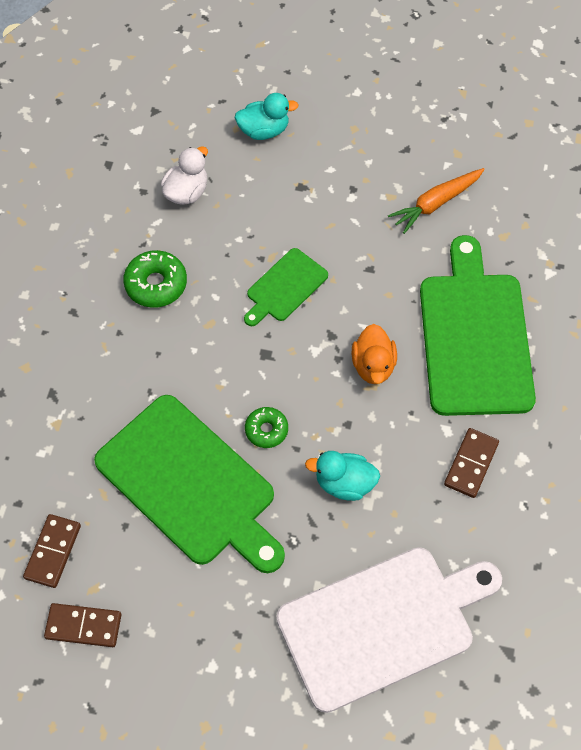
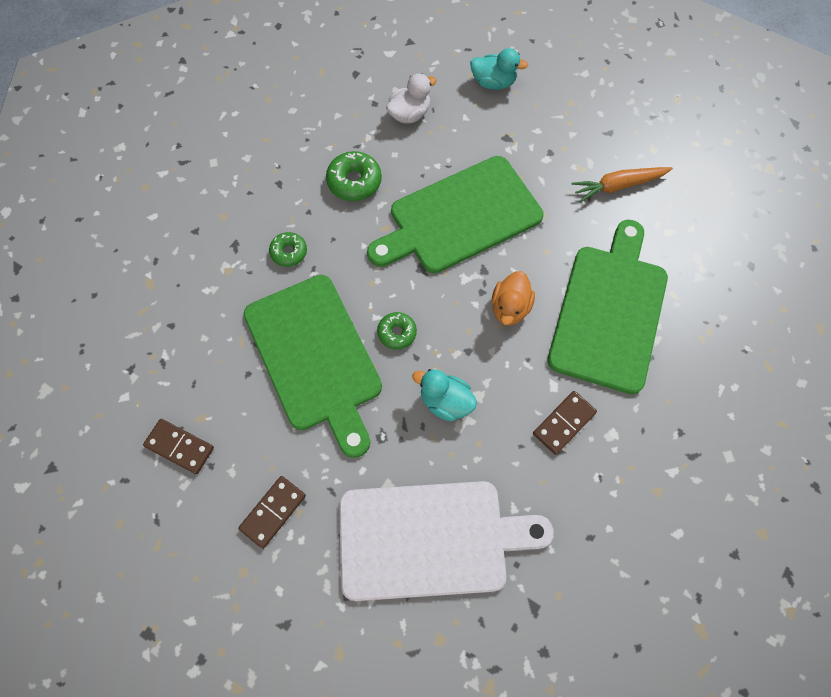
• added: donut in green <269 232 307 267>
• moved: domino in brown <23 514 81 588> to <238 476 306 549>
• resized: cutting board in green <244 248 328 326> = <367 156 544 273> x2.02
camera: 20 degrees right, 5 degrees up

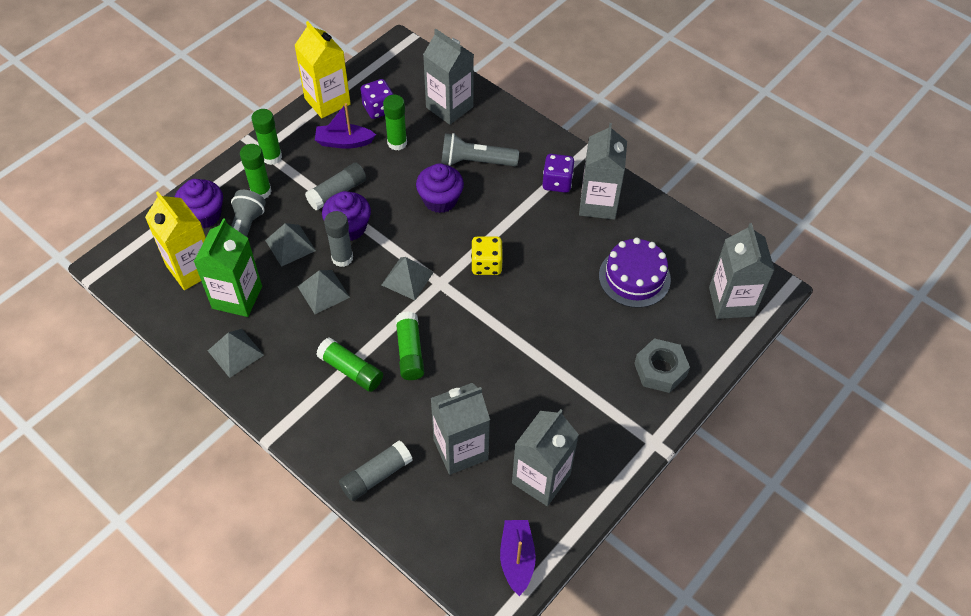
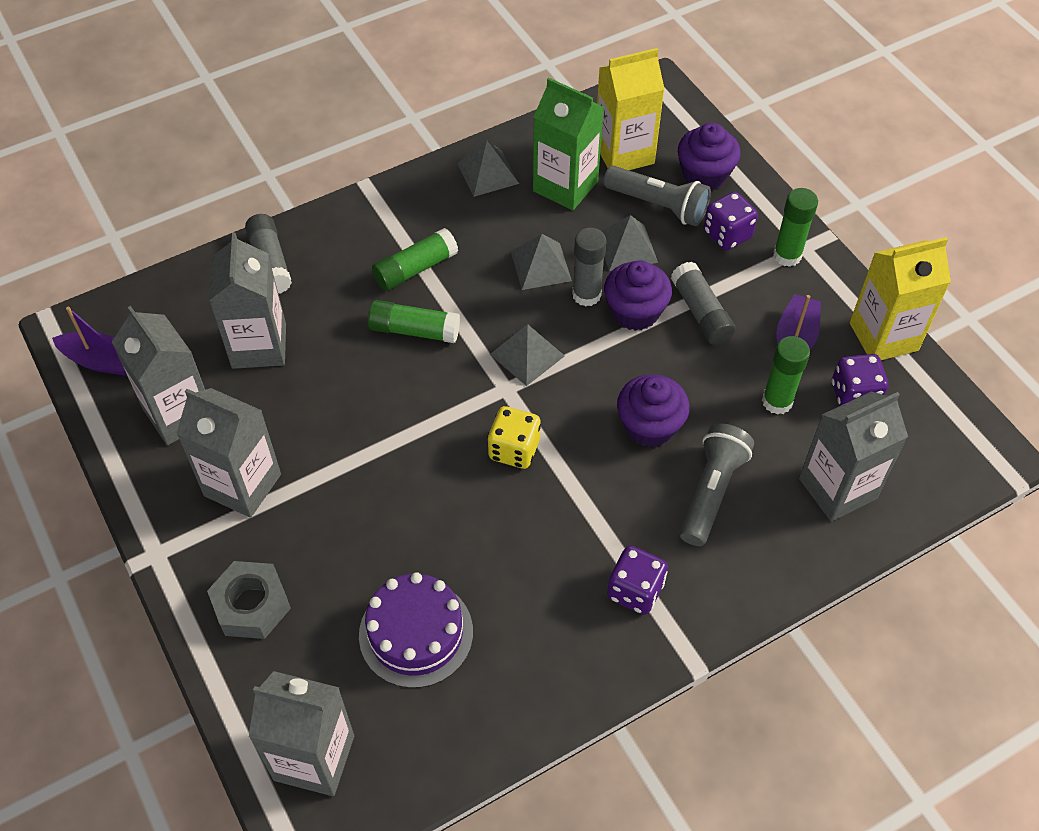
• moved: carton in grey <579 123 627 220> to <176 388 281 518>
• replaced: glue stick in green <240 144 272 199> to dice in purple <704 191 758 250>
camera: 110 degrees right, 0 degrees up

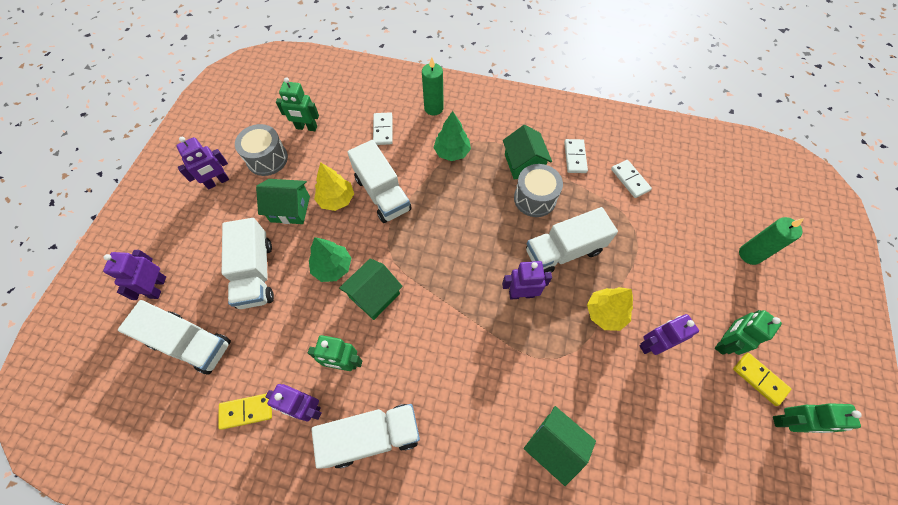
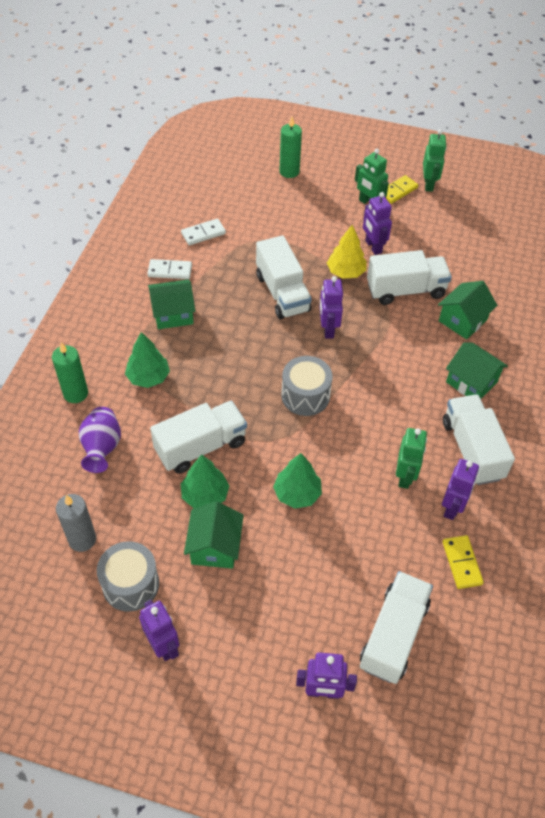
• moved: truck in white <222 218 274 309> to <367 250 452 305>
• moved: house in green <339 258 403 320> to <446 342 508 399>
• moved: drum in grey <514 164 563 217> to <281 356 333 416>
• replaced: robot in green <276 77 319 131> to candle in grey <56 494 96 552>
• replaced: domino in white <373 112 392 145> to vase in purple <79 407 121 473>
• recoloured: tree in yellow <314 162 354 211> to tree in green <181 454 229 509>
camera: 90 degrees left, 10 degrees down

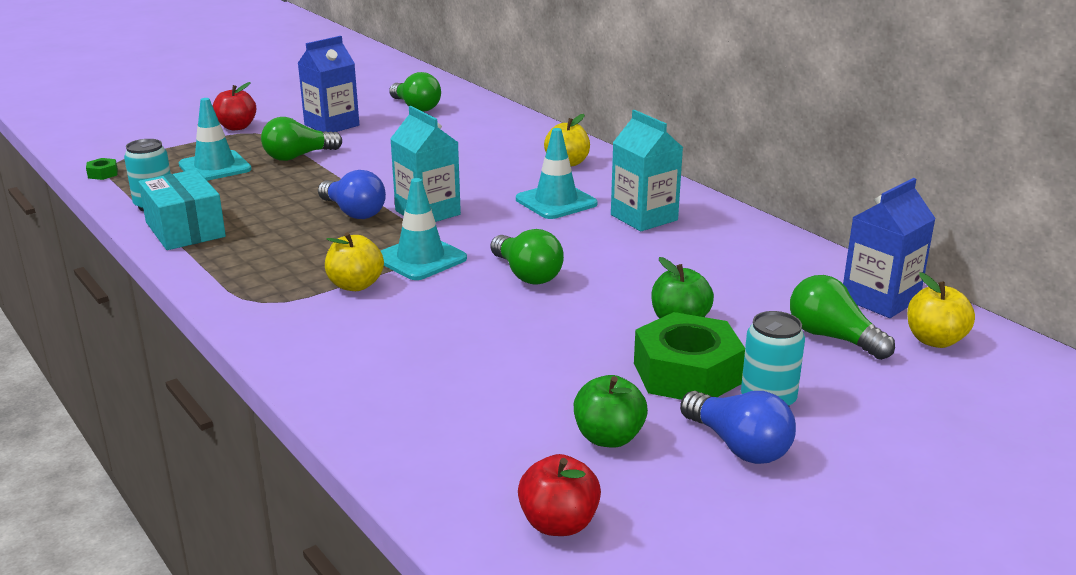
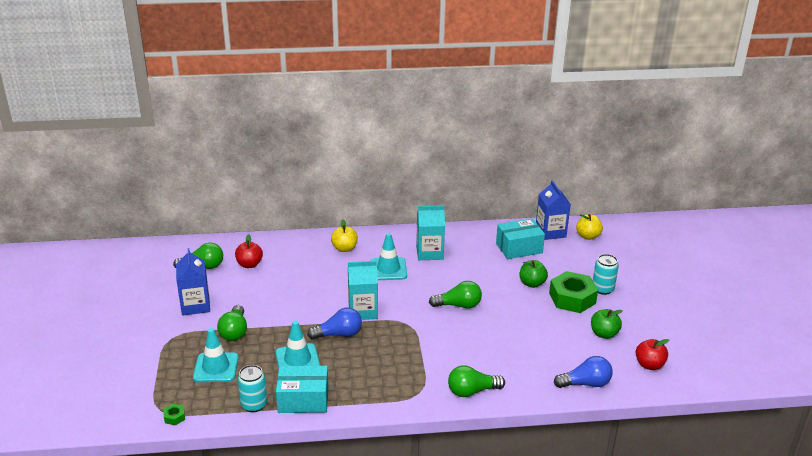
• removed: apple in yellow <325 232 384 291>
• added: box in turquoise <496 219 545 259>
• moved: apple in red <213 82 256 130> to <235 234 263 268>
• moved: traffic cone in turquoise <381 178 467 280> to <276 321 320 368>
• moved: light bulb in blue <680 391 796 464> to <554 356 613 388>
• moved: light bulb in green <790 275 895 360> to <448 365 505 397>
camera: 60 degrees left, 5 degrees up

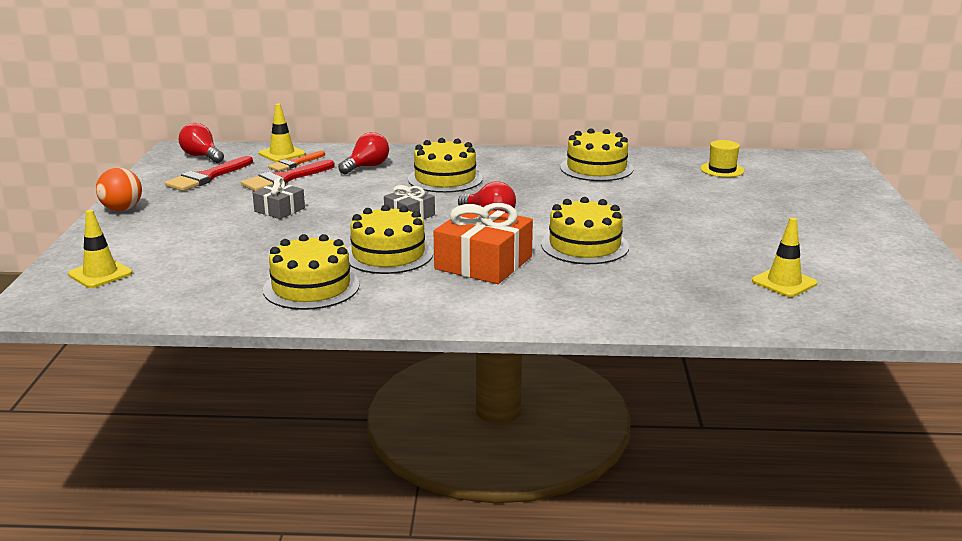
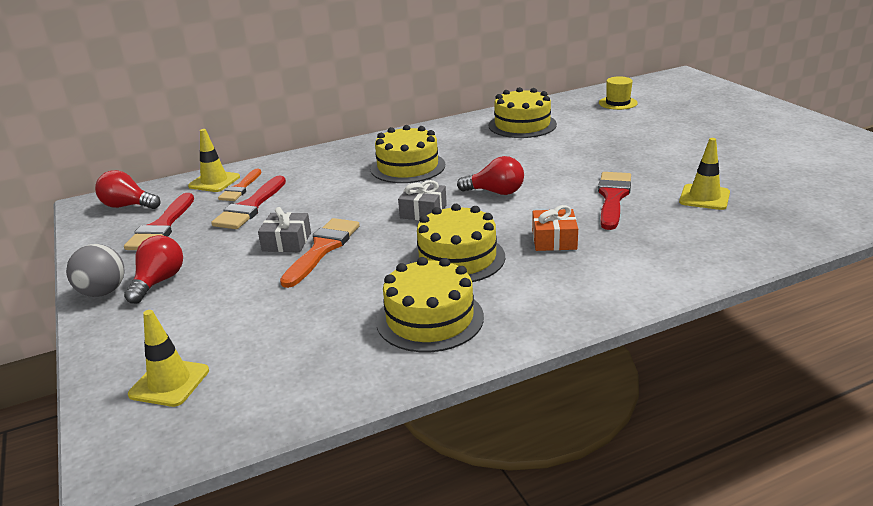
• added: brush in orange <280 218 360 288>
• moved: light bulb in red <338 132 389 174> to <124 235 183 304>
• moved: traffic cone in yellow <752 217 817 297> to <679 138 730 210>
• replaced: cake in yellow <541 197 629 264> to brush in red <598 172 631 230>
• recoloured: ball in orange <96 168 142 211> to ball in grey <66 244 124 297>
• resized: gift in orange <433 203 533 284> = <532 205 578 251> x0.55
camera: 25 degrees left, 5 degrees up

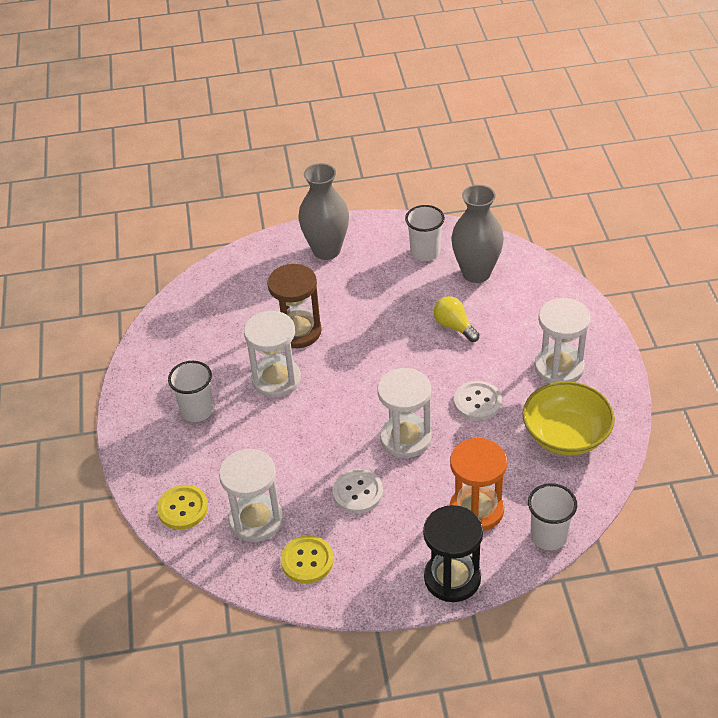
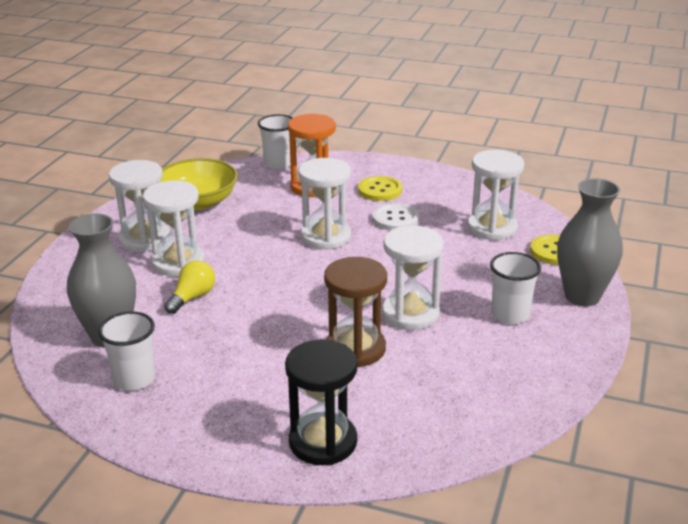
• removed: button in white <454 381 502 421>
• added: hourglass in white <143 180 205 276>
• moved: button in yellow <281 535 334 584> to <358 176 402 201>
• moved: vase in grey <298 163 349 260> to <557 178 623 306>
• moved: hourglass in black <423 505 483 602> to <285 340 357 465>
• turned: light bulb in yellow <434 296 480 342> = <164 260 215 314> 135 degrees counterclockwise
camera: 155 degrees left, 15 degrees down

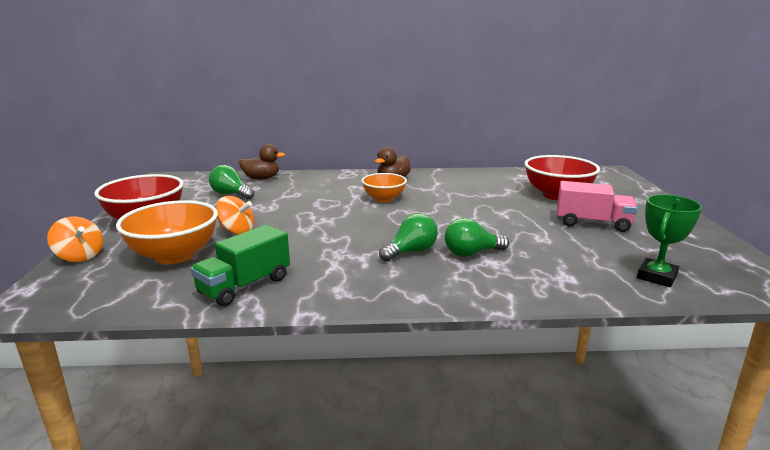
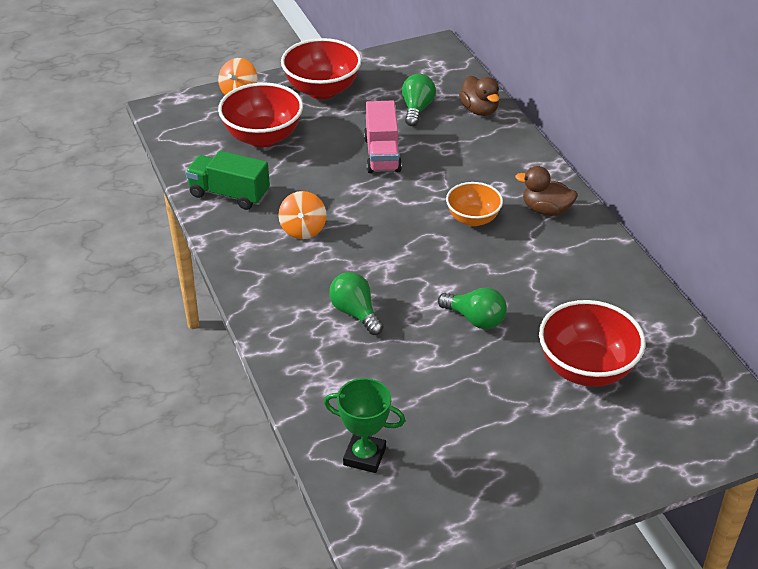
• moved: spinning top in orange <216 196 254 235> to <278 191 327 239>
• moved: light bulb in green <379 213 438 262> to <438 287 507 329>
• moved: truck in pink <557 181 638 232> to <364 100 402 173>
• recoloured: bowl in orange <116 200 218 264> to bowl in red <218 83 303 147>
camera: 70 degrees right, 20 degrees up

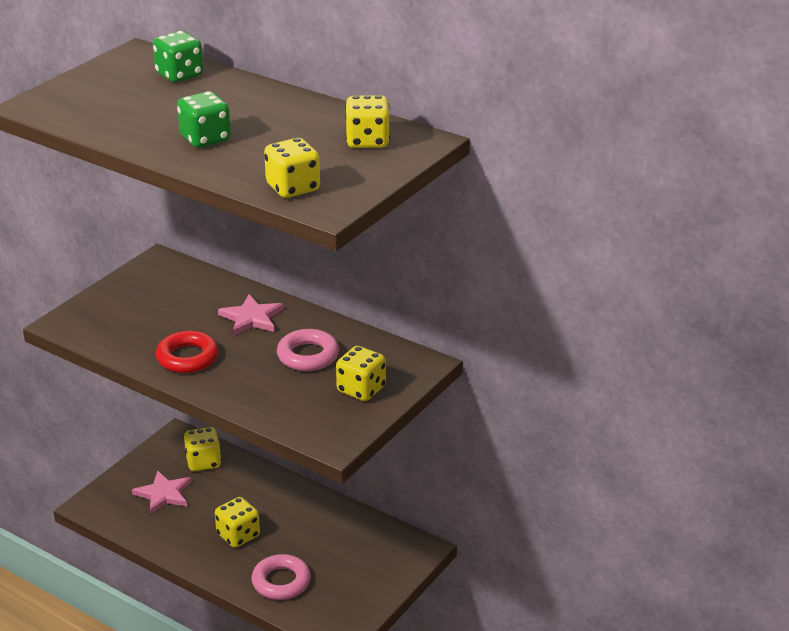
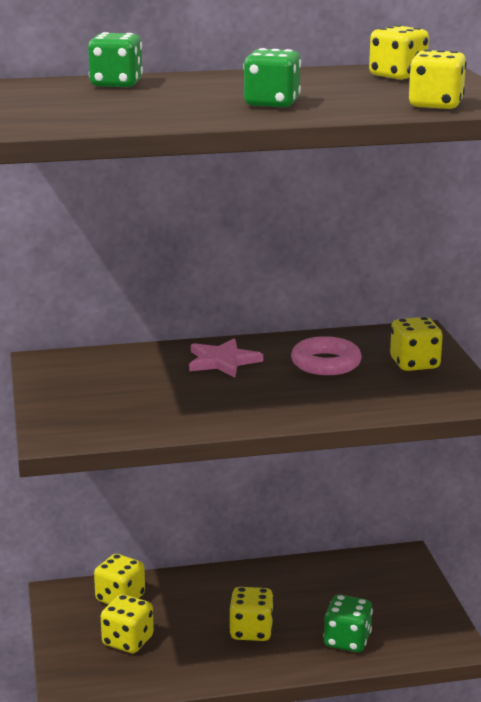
• removed: ring in red <156 331 219 373>
• replaced: star in pink <132 470 192 514> to dice in yellow <101 594 154 653>
• replaced: ring in pink <252 554 311 600> to dice in green <323 594 373 652>
camera: 45 degrees left, 10 degrees down

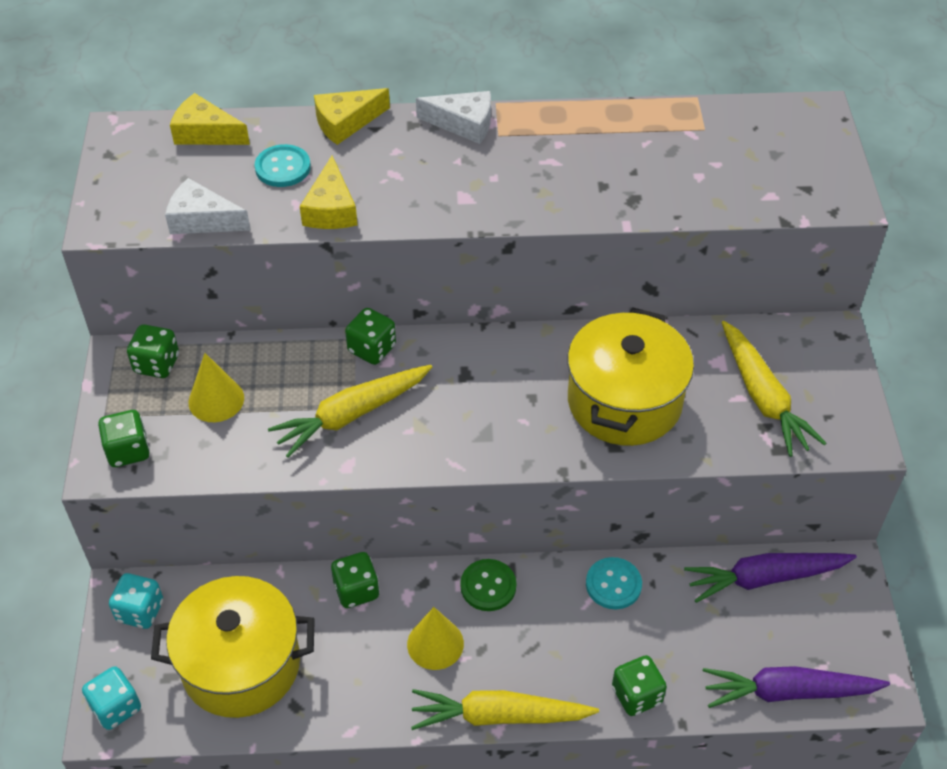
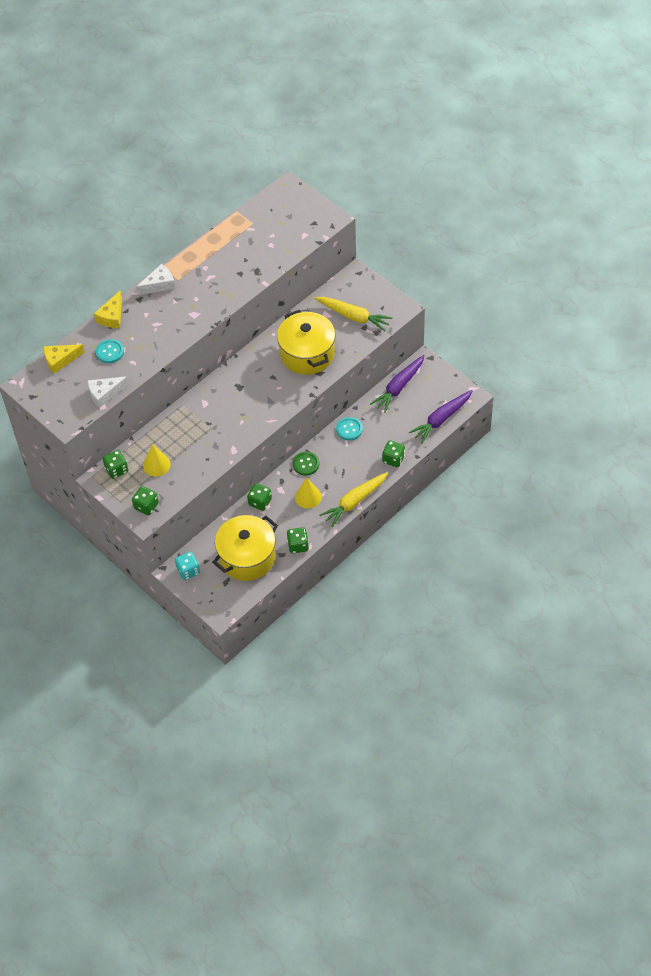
• removed: dice in turquoise <82 666 141 730>
• removed: carrot in yellow <268 365 432 458>
• removed: cheese in yellow <300 155 357 229>
• moved: dice in green <345 308 396 365> to <287 527 309 553>
camera: 40 degrees left, 5 degrees up

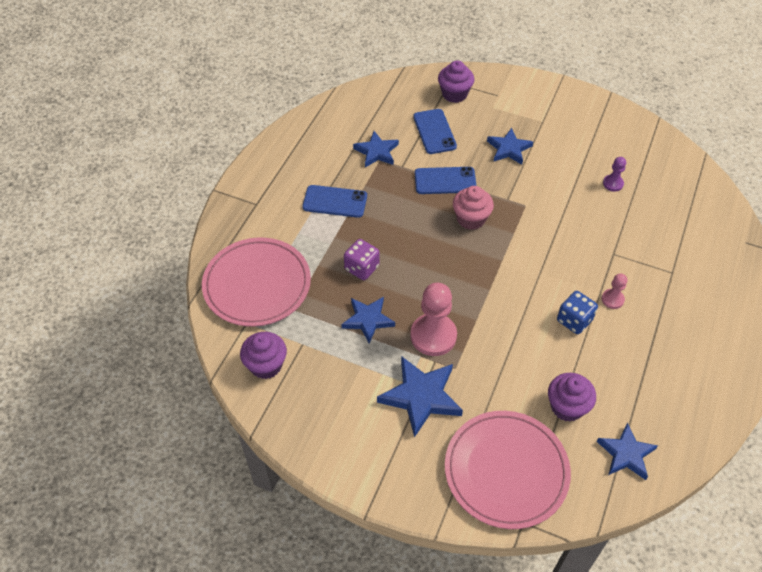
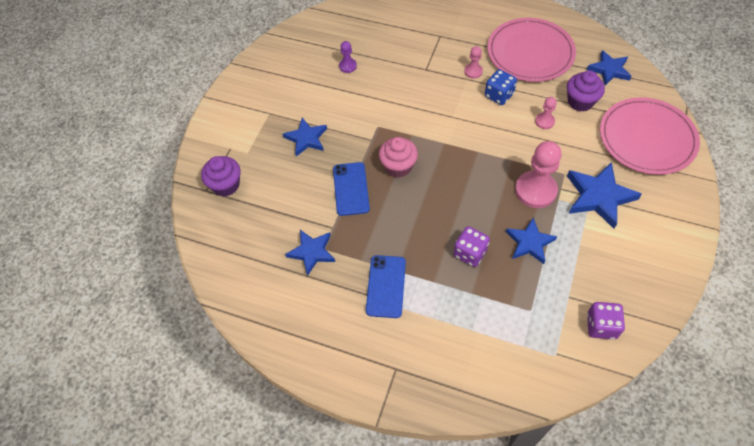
• removed: phone in blue <413 109 457 154>
• added: pawn in pink <535 97 557 129>
• moved: plate in pink <202 238 311 327> to <487 18 576 82>
• replaced: cupcake in purple <240 332 287 379> to dice in purple <587 302 625 340>
camera: 90 degrees left, 5 degrees up

